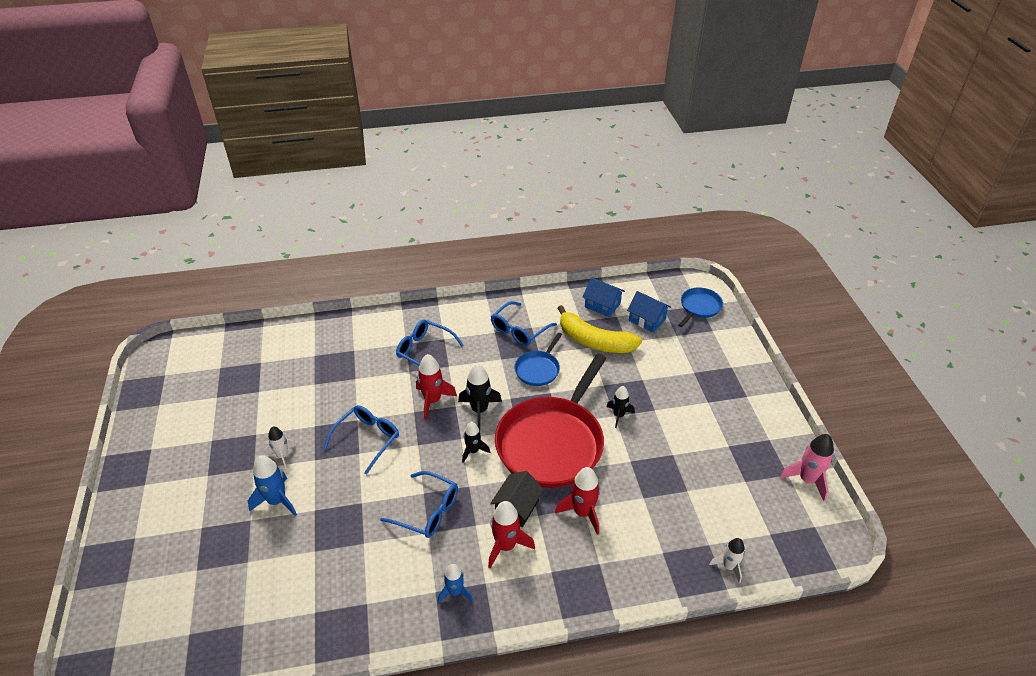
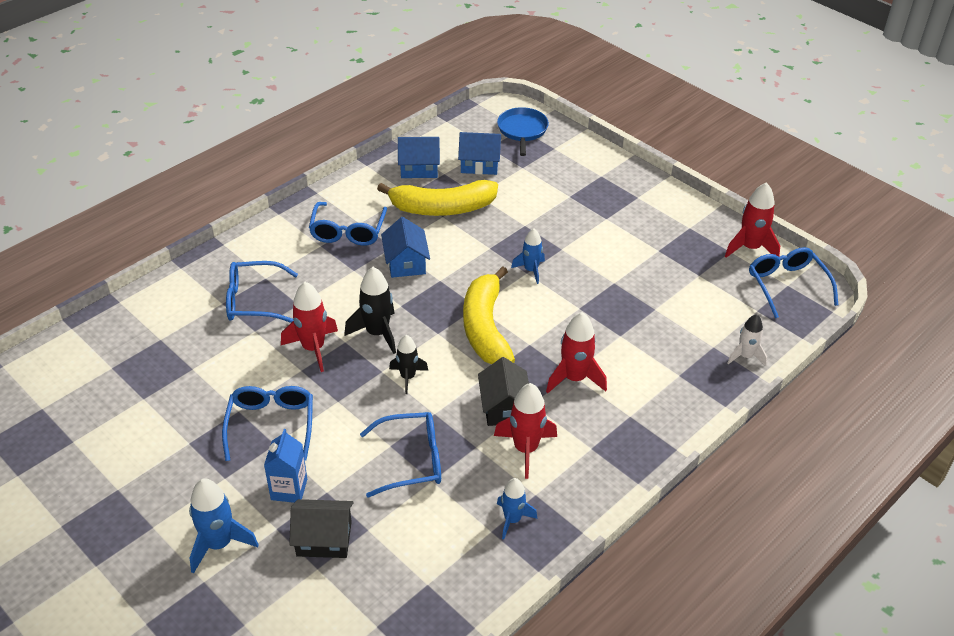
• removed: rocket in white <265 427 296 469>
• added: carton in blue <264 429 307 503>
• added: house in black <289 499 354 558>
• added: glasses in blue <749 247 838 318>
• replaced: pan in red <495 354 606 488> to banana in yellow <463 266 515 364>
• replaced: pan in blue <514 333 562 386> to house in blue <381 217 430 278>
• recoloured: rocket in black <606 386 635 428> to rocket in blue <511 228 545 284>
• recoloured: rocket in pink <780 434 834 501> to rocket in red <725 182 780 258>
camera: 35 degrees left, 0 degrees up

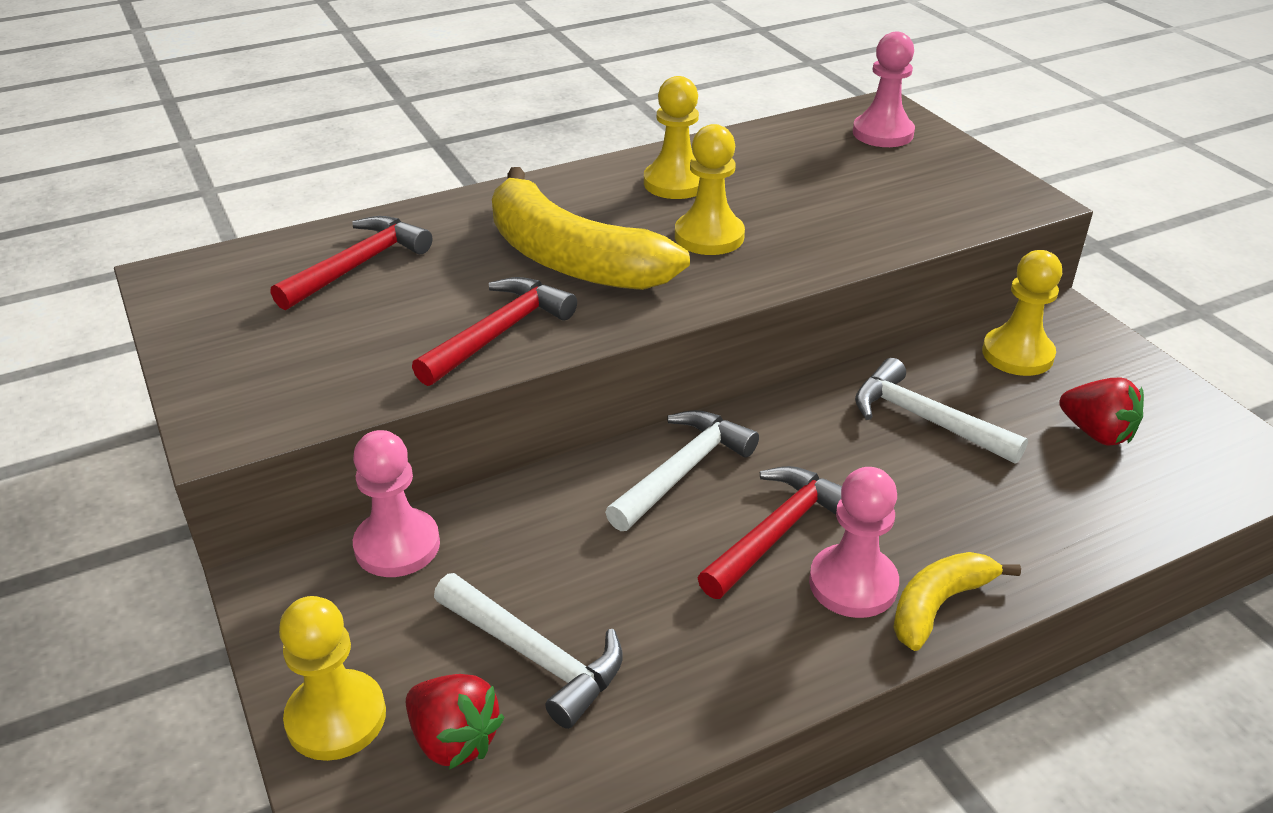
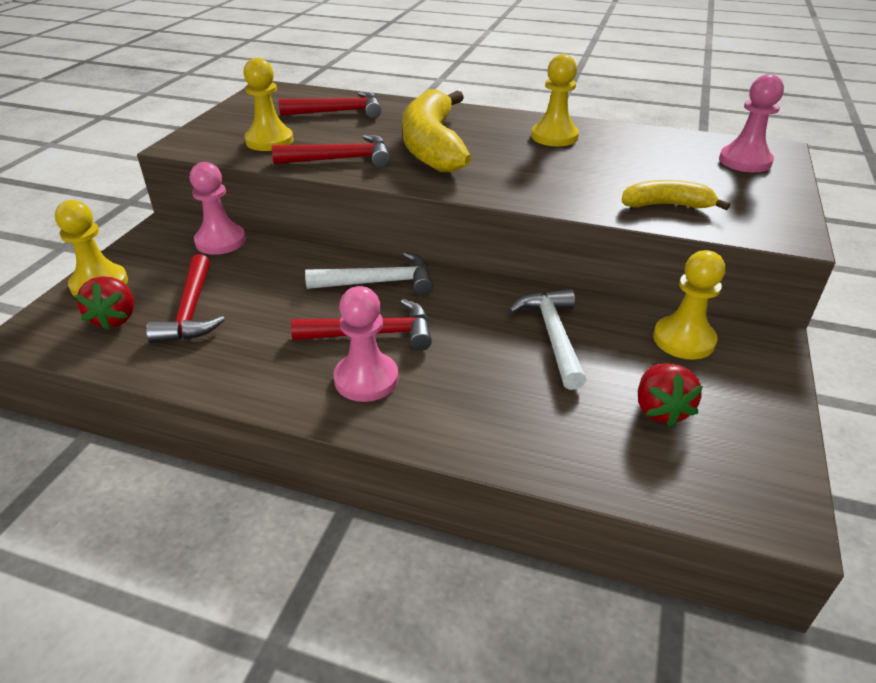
• moved: pawn in yellow <675 124 745 255> to <243 58 294 151>
• moved: banana in yellow <893 552 1021 651> to <622 180 730 210>
• recoloured: hammer in white <434 573 623 729> to hammer in red <146 254 225 343>
camera: 45 degrees right, 0 degrees up

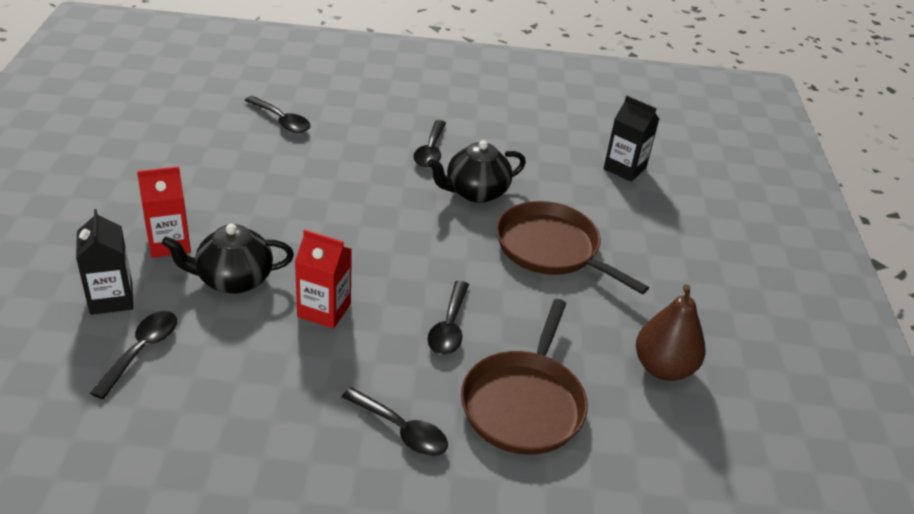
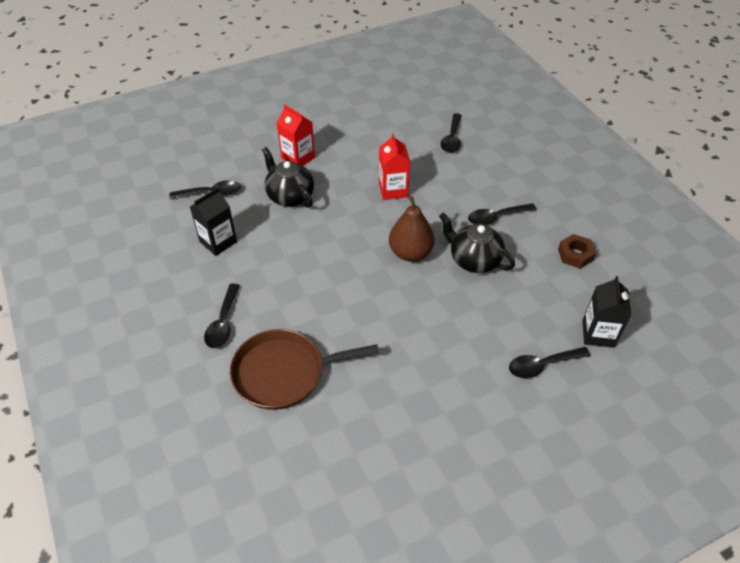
• removed: pan in brown <496 201 649 294>
• added: nut in brown <558 234 596 269>
• moved: carton in black <76 209 133 315> to <190 187 237 256>
• moved: carton in red <295 230 352 329> to <379 134 410 200>
• moved: spoon in black <427 281 469 355> to <509 347 590 378>
• moved: pear in brown <636 284 705 381> to <389 196 435 262>
camera: 65 degrees right, 10 degrees up

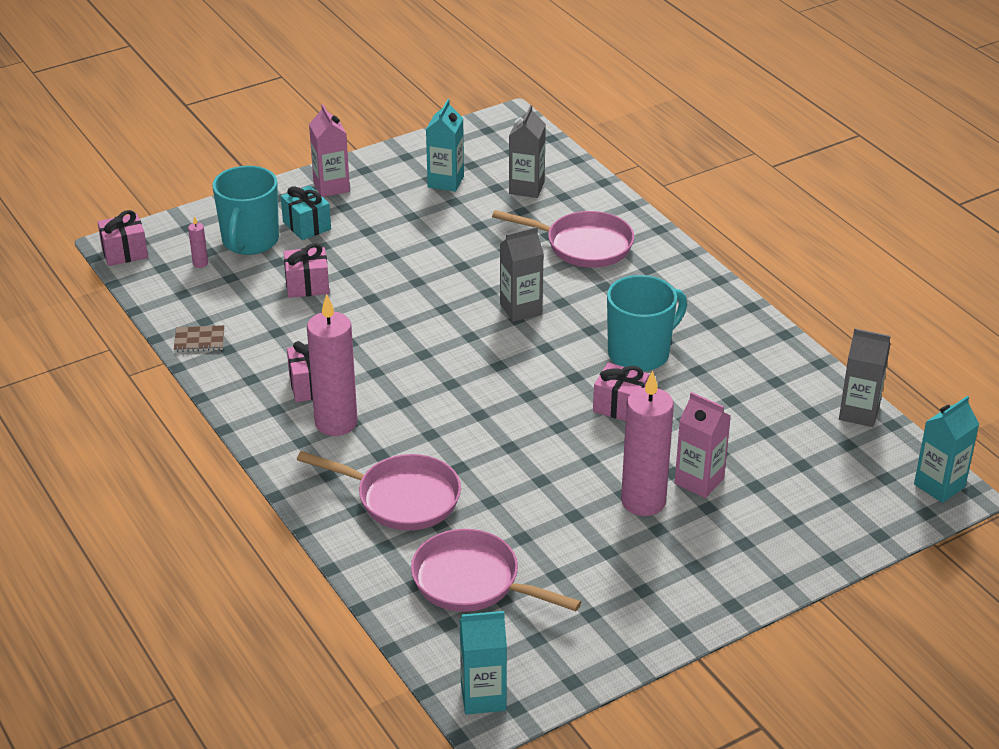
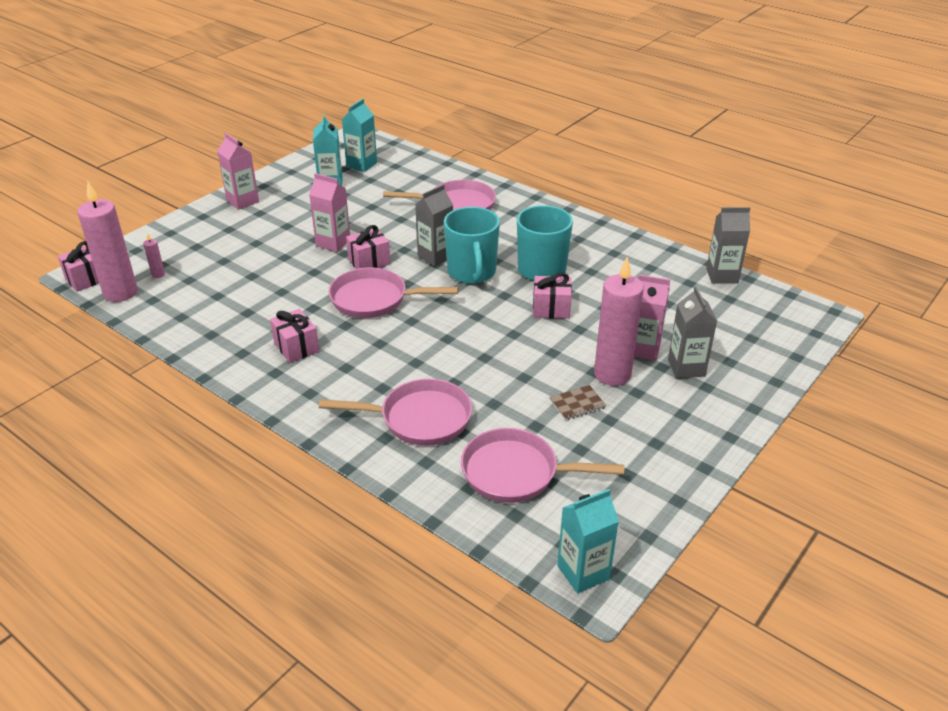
• removed: gift in turquoise <281 185 331 240>
• added: carton in pink <309 173 350 252>
• added: pan in pink <328 268 458 318>
• moved: notebook in brown <174 325 224 352> to <549 385 606 420>
• moved: mug in turquoise <212 166 279 255> to <444 207 500 284>
• moved: gift in pink <284 243 329 298> to <346 225 390 269>
• moved: candle in pink <307 294 358 436> to <77 182 138 302>
• moved: carton in grey <509 105 546 198> to <668 286 717 378>
• moved: carton in turquoise <914 396 979 503> to <342 99 377 172>
camera: 20 degrees left, 0 degrees up

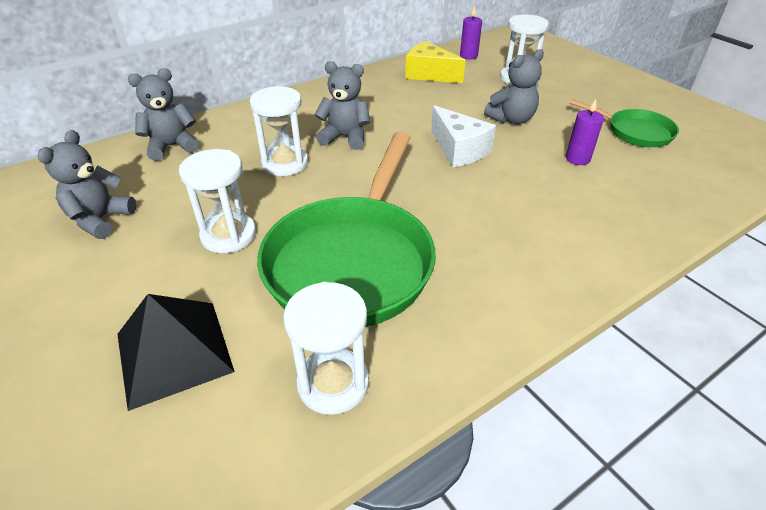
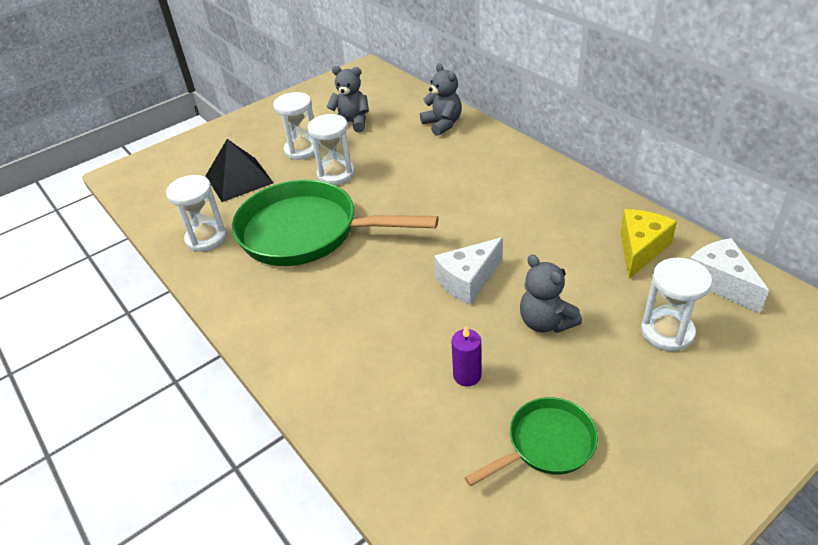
• removed: teddy bear in grey <315 61 370 150>
• moved: hourglass in white <250 86 308 176> to <273 92 320 160>
• replaced: candle in purple <460 6 482 60> to cheese in white <690 238 769 313>
• turned: pan in green <569 99 679 147> = <464 397 598 486> 150 degrees counterclockwise
camera: 90 degrees right, 0 degrees up

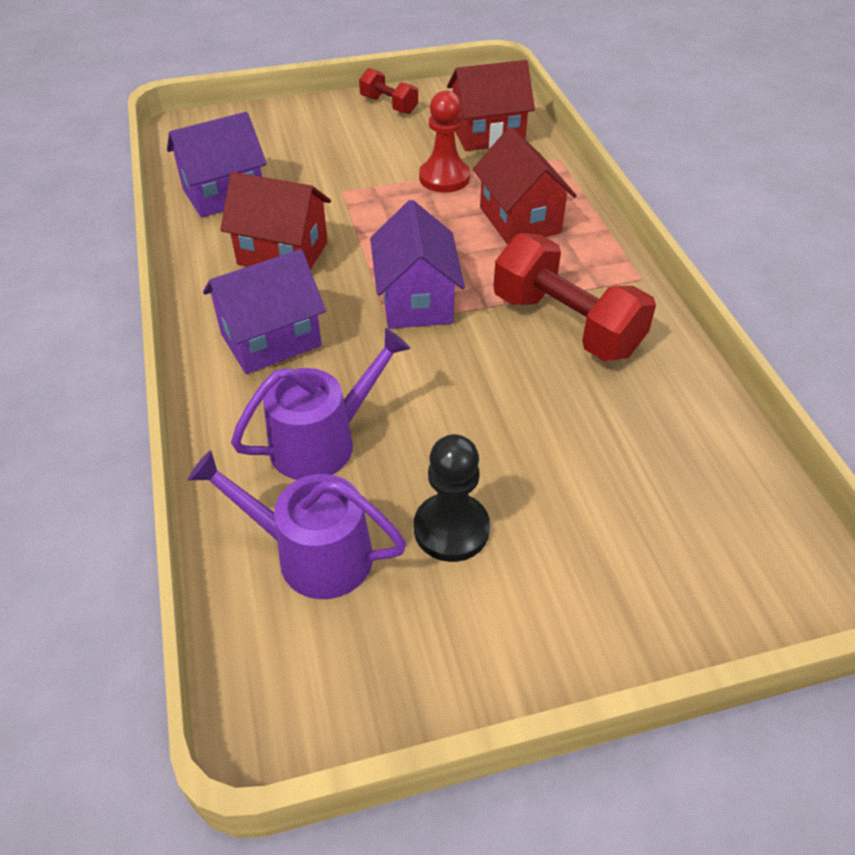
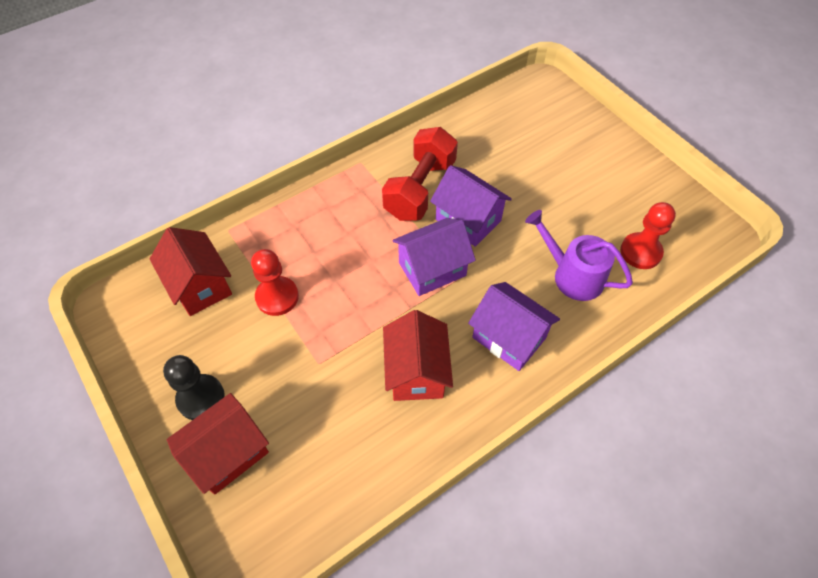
• removed: dumbbell in red <359 68 418 114>
• moved: house in purple <167 112 267 218> to <430 165 512 247>
• moved: pawn in black <414 434 490 562> to <163 355 224 420>
• moved: house in red <473 127 577 245> to <167 393 269 495>
• replaced: watering can in purple <188 450 406 599> to pawn in red <620 202 676 269>
camera: 110 degrees left, 10 degrees up

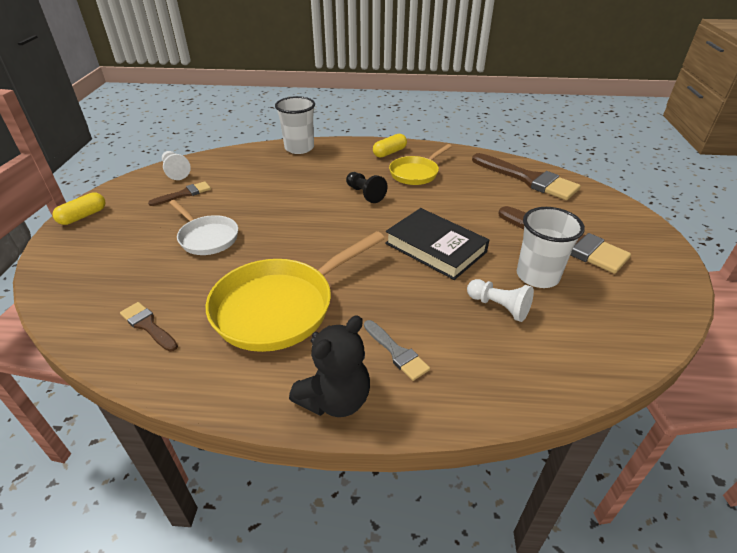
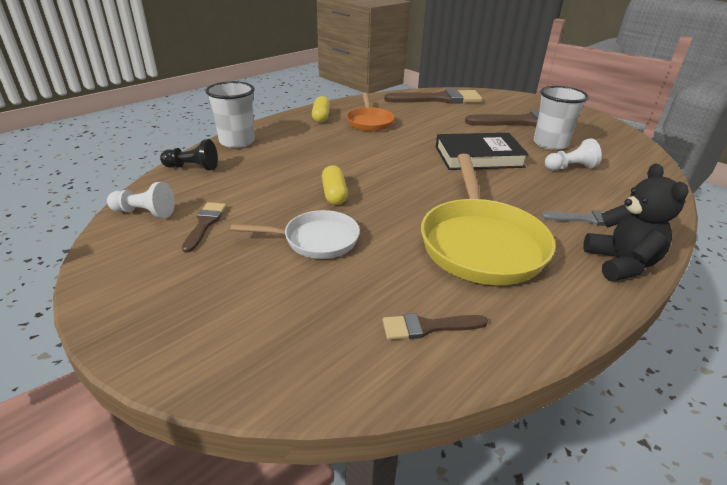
• moved: capsule in yellow <53 192 106 225> to <322 165 348 205>
• moved: pawn in black <346 172 388 203> to <160 139 218 171>
• recoloured: pan in yellow <389 144 452 185> to pan in orange <346 93 395 132>
camera: 50 degrees left, 5 degrees down

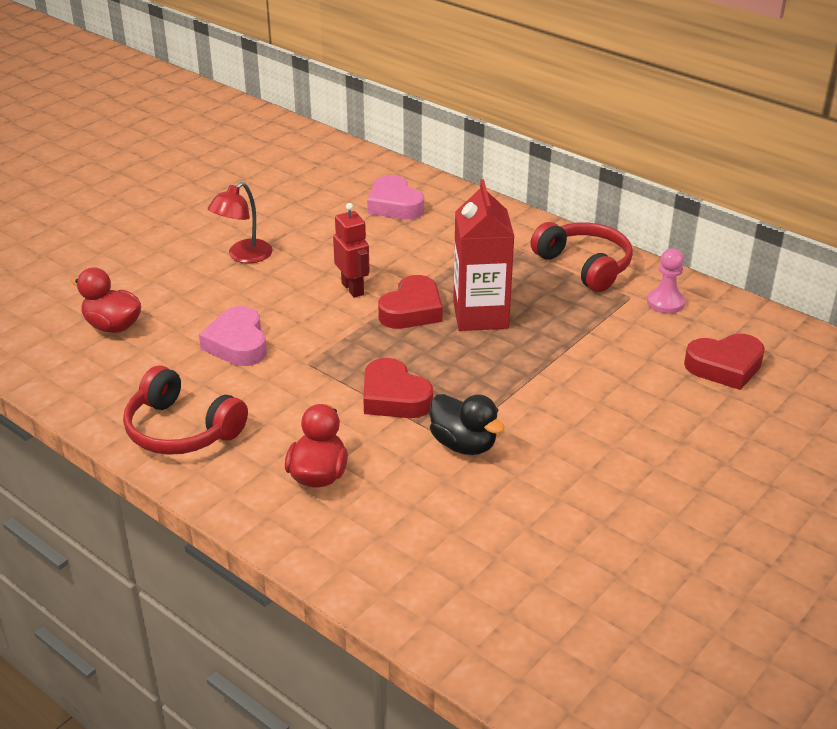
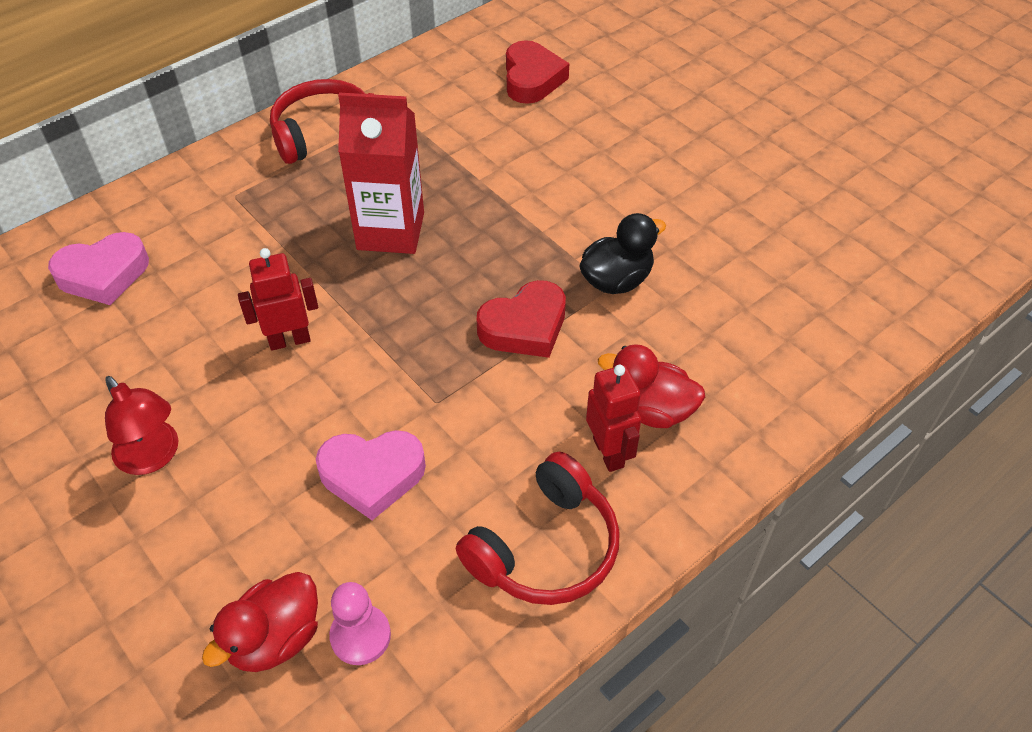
• removed: heart in red <378 275 443 329>
• added: robot in red <586 365 641 472>
• moved: pawn in pink <647 248 685 314> to <329 582 391 665>
camera: 80 degrees left, 15 degrees up

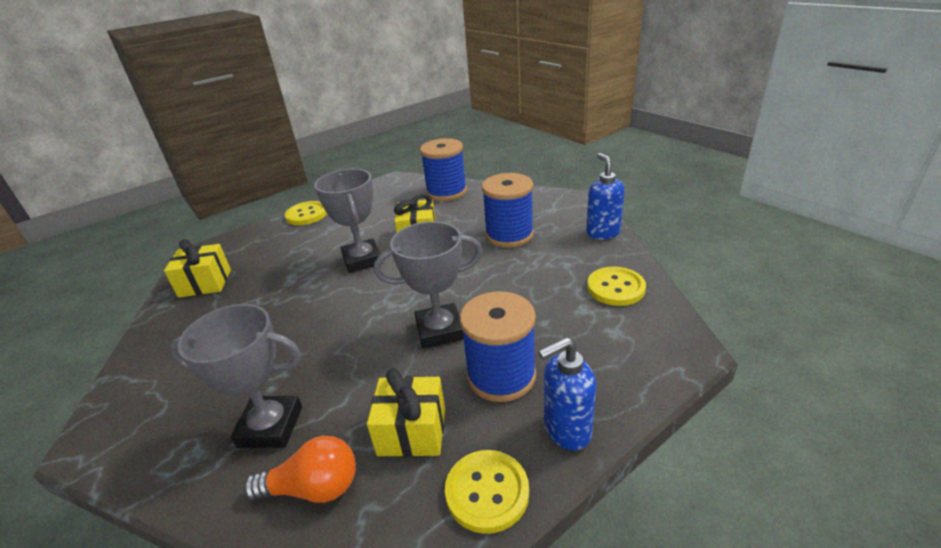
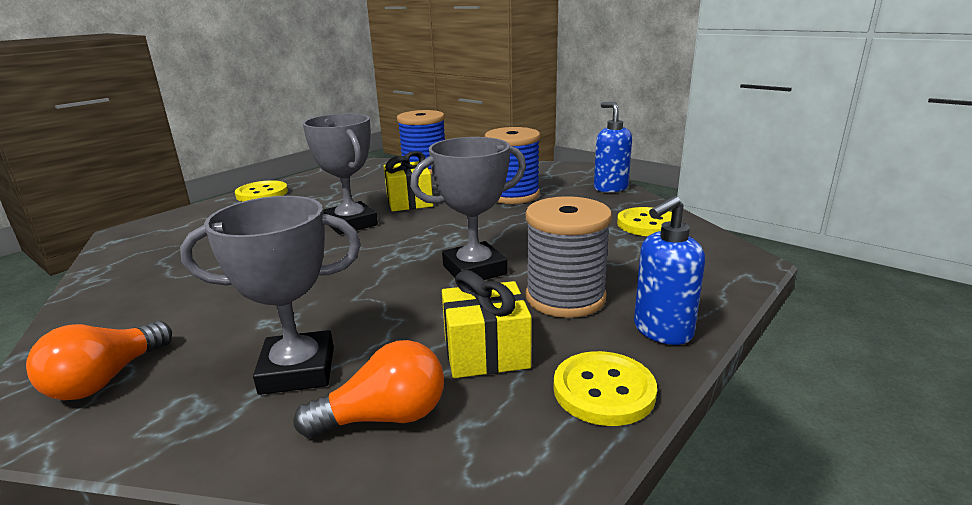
• removed: gift in yellow <164 239 231 298>
• added: light bulb in orange <26 321 172 400>
• recoloured: spool in blue <460 291 536 402> to spool in grey <525 196 612 318>
camera: 15 degrees left, 10 degrees down

